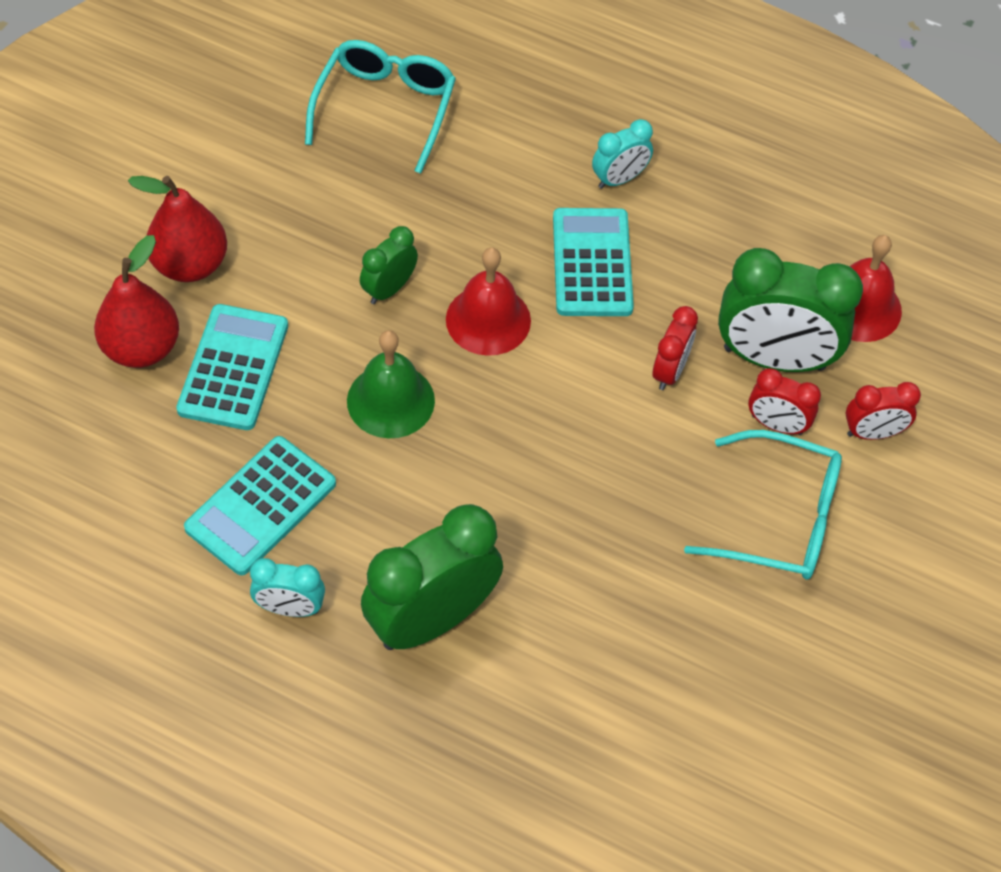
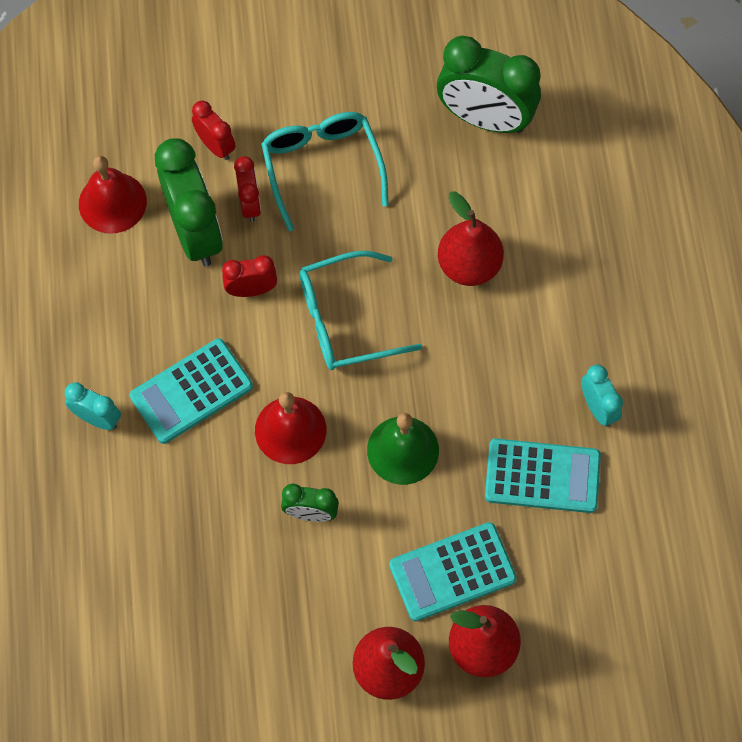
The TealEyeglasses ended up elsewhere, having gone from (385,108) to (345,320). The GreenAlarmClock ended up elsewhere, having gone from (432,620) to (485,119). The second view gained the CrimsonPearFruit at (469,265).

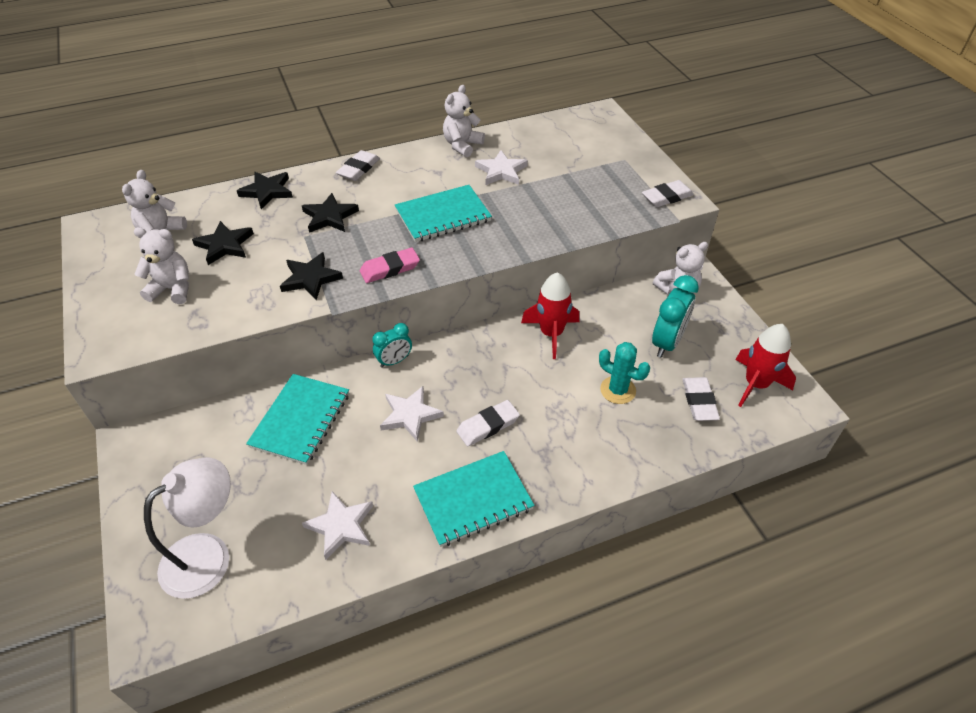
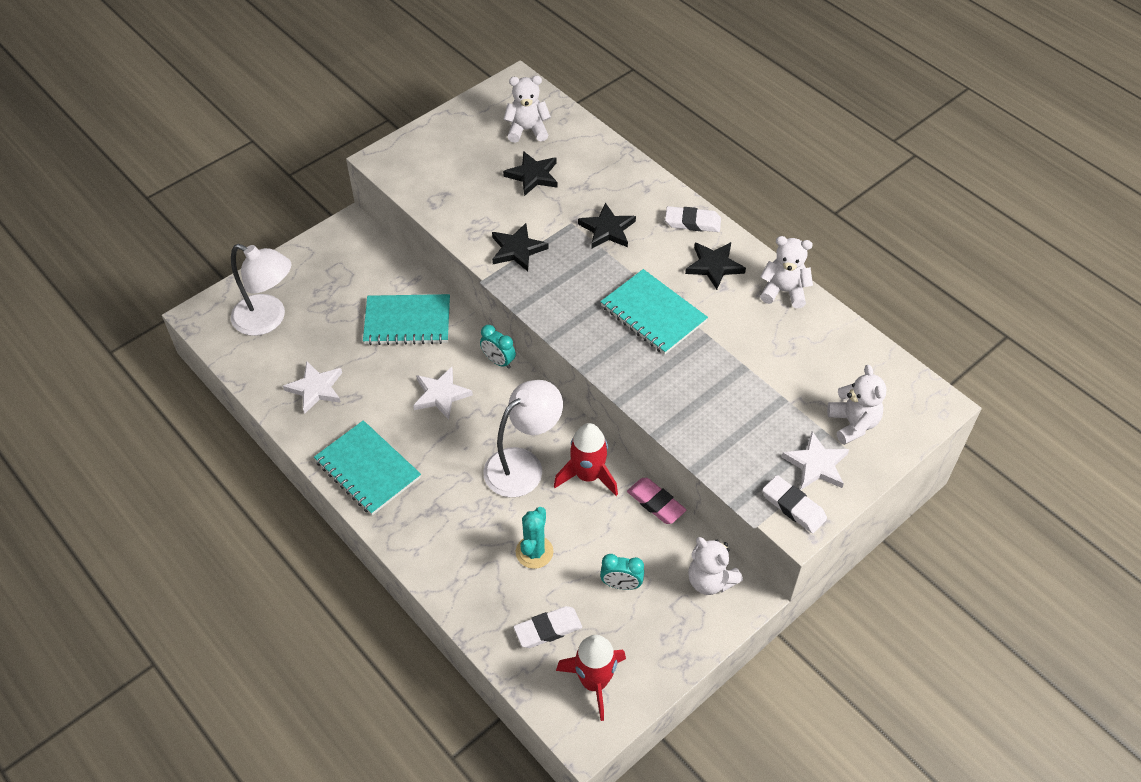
The second view gained the PureWhiteLamp at (523,465). The size of the TealAlarmClock at (667,342) changed by a factor of 0.62. The RosyGumEraser ended up elsewhere, having gone from (390,269) to (656,503). The JetBlackStarShape ended up elsewhere, having gone from (267,191) to (714,266). The PureWhiteStarShape ended up elsewhere, having gone from (501,171) to (816,464). The PureWhiteStuffedBear ended up elsewhere, having gone from (172,289) to (853,424). The second view lost the PureWhiteGumEraser at (488,426).

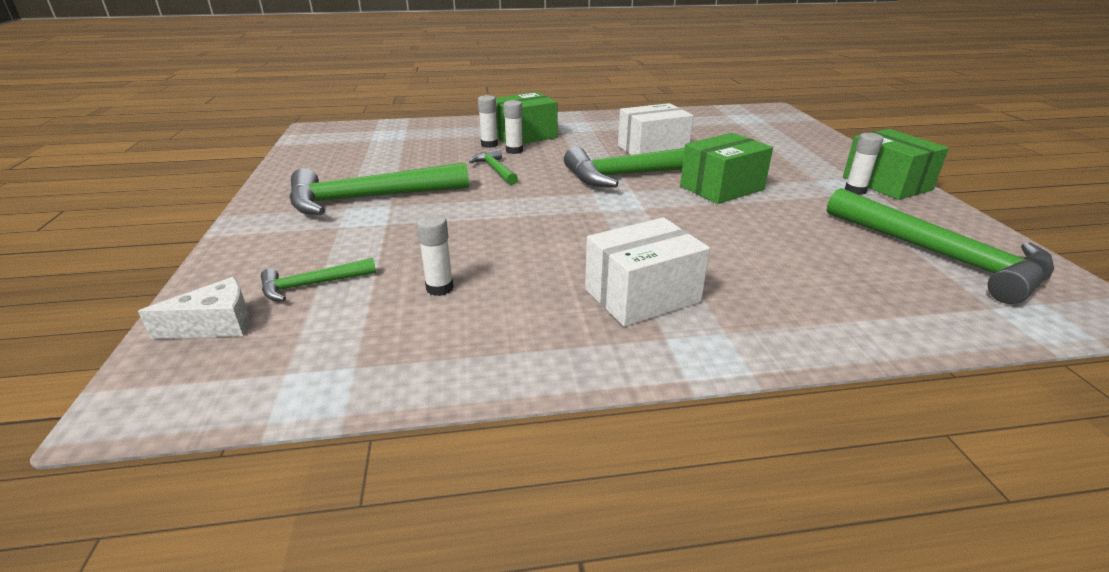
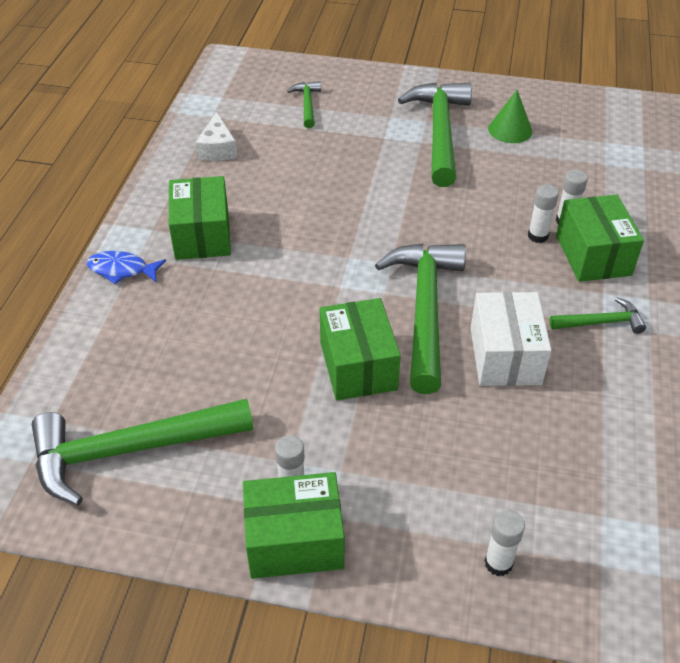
The second view gained the RoyalBlueFishFigure at (122,270). What was the PureWhiteBox at (642,295) turned into the GreenBox at (202,235). The PureWhiteCheeseWedge ended up elsewhere, having gone from (216,324) to (217,149). The PureWhiteStickOfGlue ended up elsewhere, having gone from (439,288) to (498,563). The second view gained the GreenConeShape at (510,130). The GreenHammer ended up elsewhere, having gone from (495,169) to (601,322).

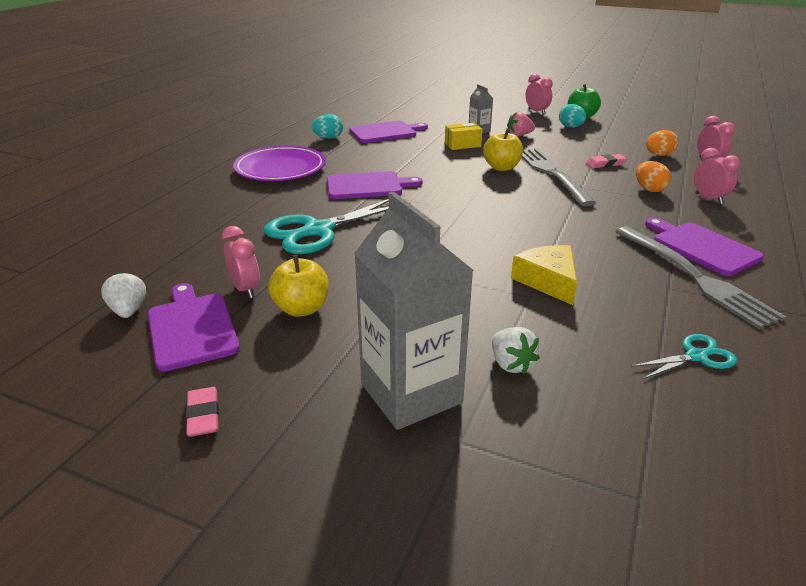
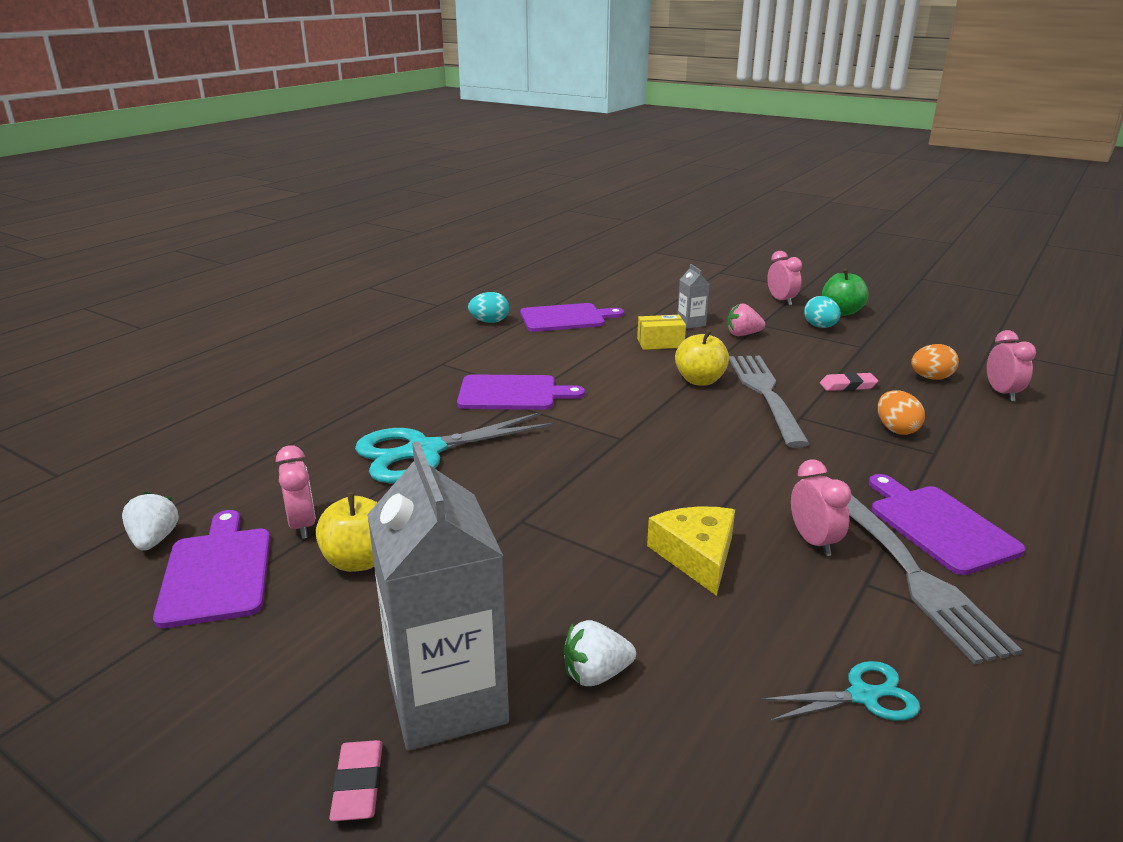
The RosyGumEraser ended up elsewhere, having gone from (203,415) to (358,785). The PureWhiteBerry at (511,364) ended up facing another way, 90 degrees clockwise from before. The RosyAlarmClock ended up elsewhere, having gone from (708,199) to (813,542). The second view lost the RoyalPurpleDinnerPlate at (280,169).

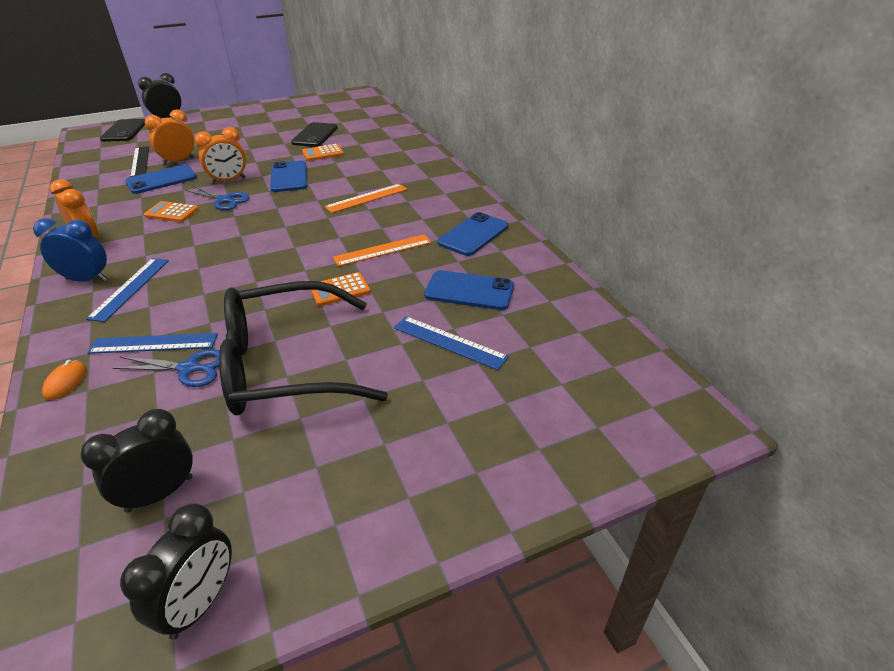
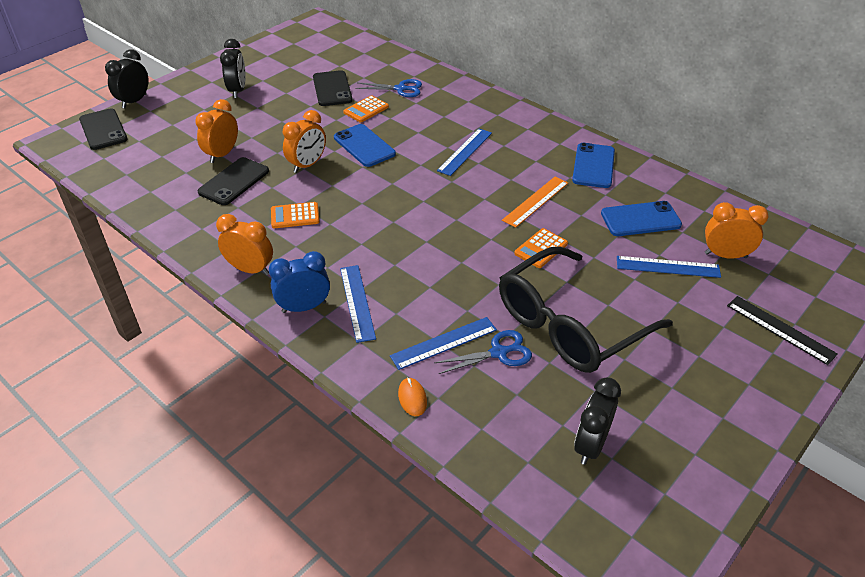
What was the RoyalBlueMobilePhone at (161,180) turned into the JetBlackMobilePhone at (234,182). The JetBlackAlarmClock ended up elsewhere, having gone from (200,603) to (238,90). The RoyalBlueScissors ended up elsewhere, having gone from (224,200) to (400,89). What was the BrightOrangeRuler at (366,198) turned into the RoyalBlueRuler at (465,151). The second view gained the BrightOrangeAlarmClock at (725,255). The JetBlackRuler ended up elsewhere, having gone from (140,161) to (780,329).

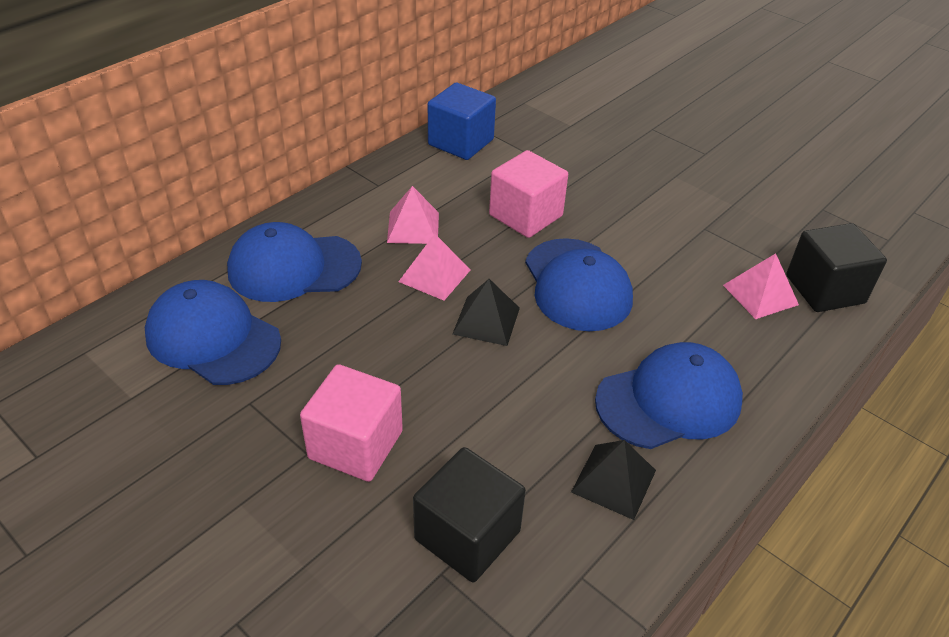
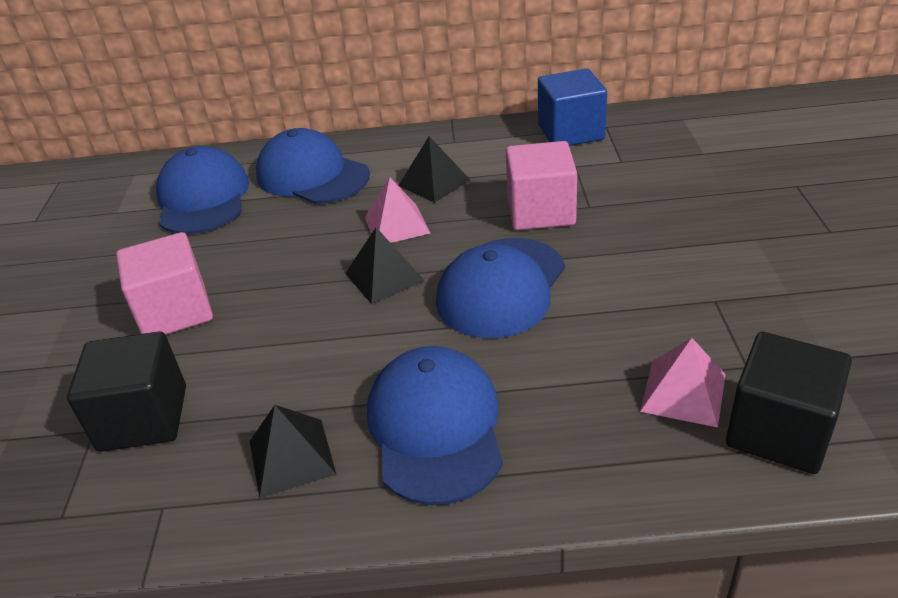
The RoyalBlueBaseballCap at (669,400) ended up facing another way, 120 degrees counterclockwise from before. What was the RosyPyramid at (413,227) turned into the JetBlackPyramid at (434,182).

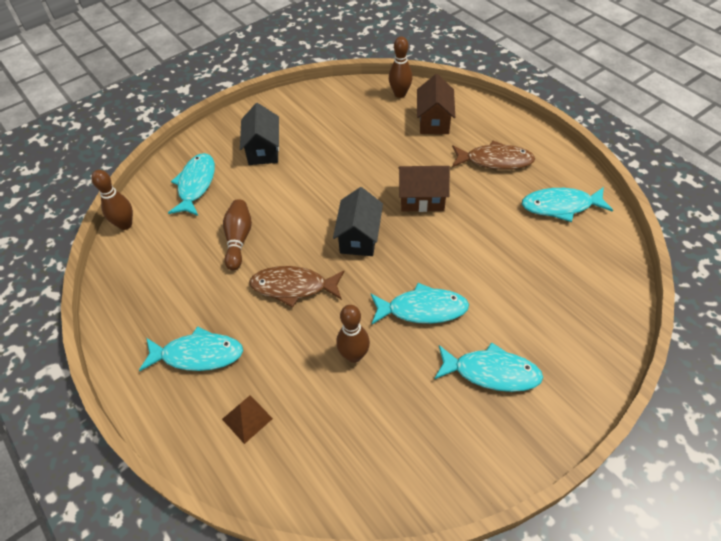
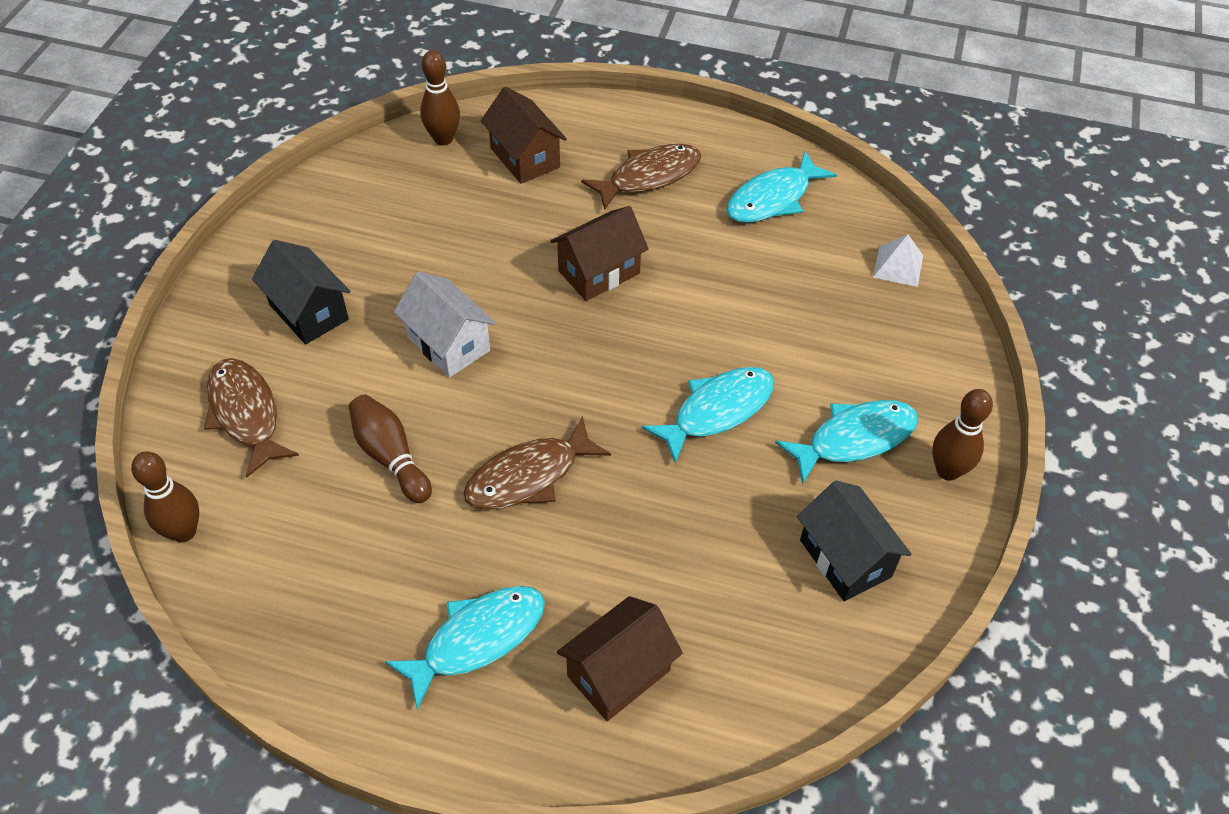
What was the TealFishFigure at (196,184) turned into the BrownFishFigure at (246,414). The second view gained the PureWhiteHouse at (448,344). Where the BrownPyramid stood at (247,418), the BrownHouse came to stand at (618,673). The JetBlackHouse ended up elsewhere, having gone from (359,237) to (845,558). The second view gained the PureWhitePyramid at (898,266). The BrownBowlingPin ended up elsewhere, having gone from (354,355) to (947,470).

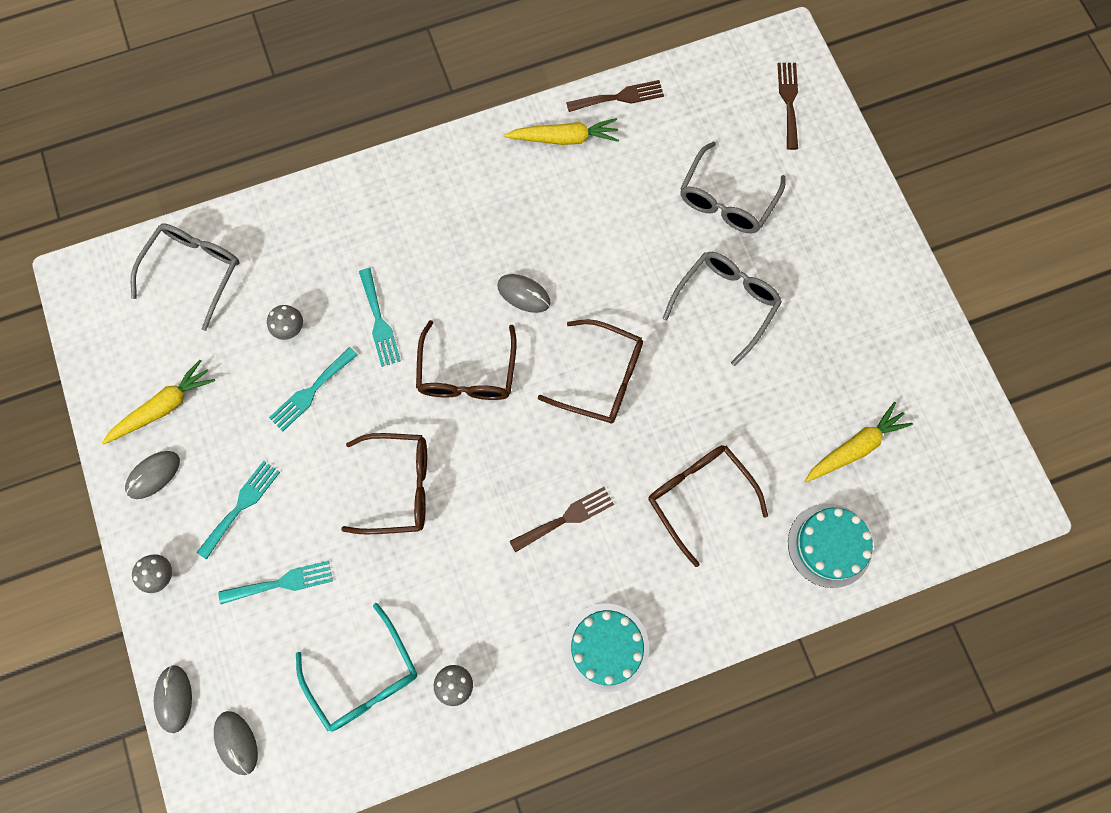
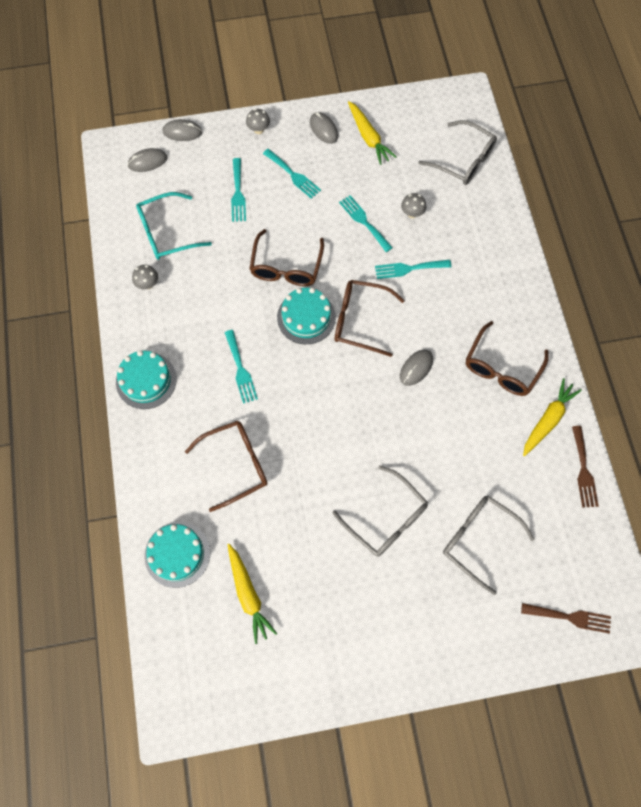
What was the BrownTableFork at (566,518) turned into the TealTableFork at (240,369). The second view gained the TealCake at (306,317). The BrownEyeglasses ended up elsewhere, having gone from (602,378) to (501,367). The YellowRootVegetable at (564,138) ended up facing another way, 150 degrees counterclockwise from before.

